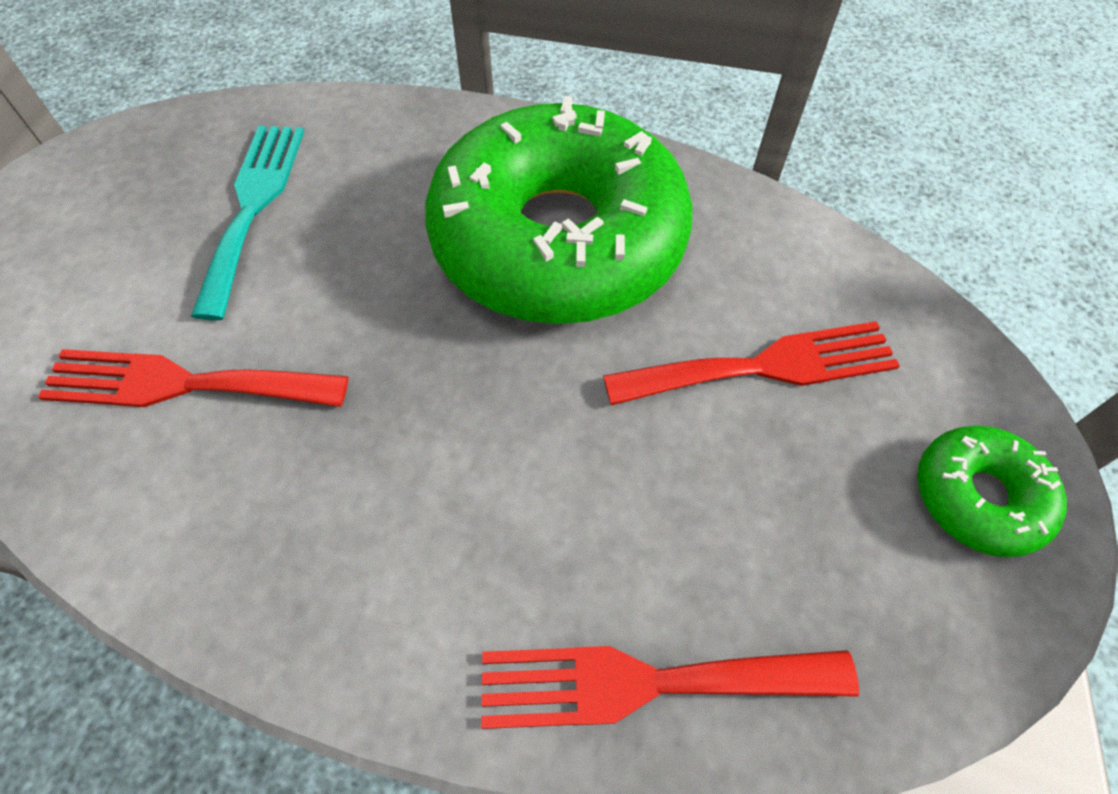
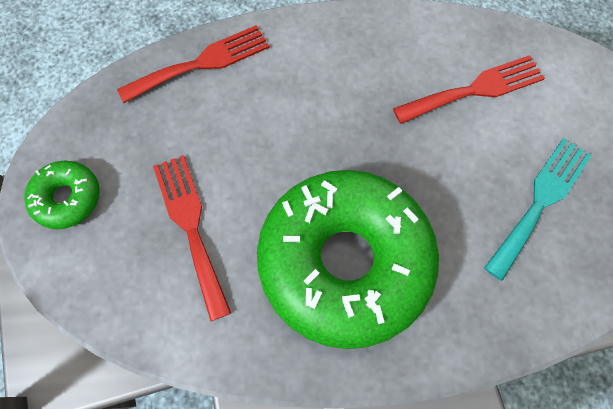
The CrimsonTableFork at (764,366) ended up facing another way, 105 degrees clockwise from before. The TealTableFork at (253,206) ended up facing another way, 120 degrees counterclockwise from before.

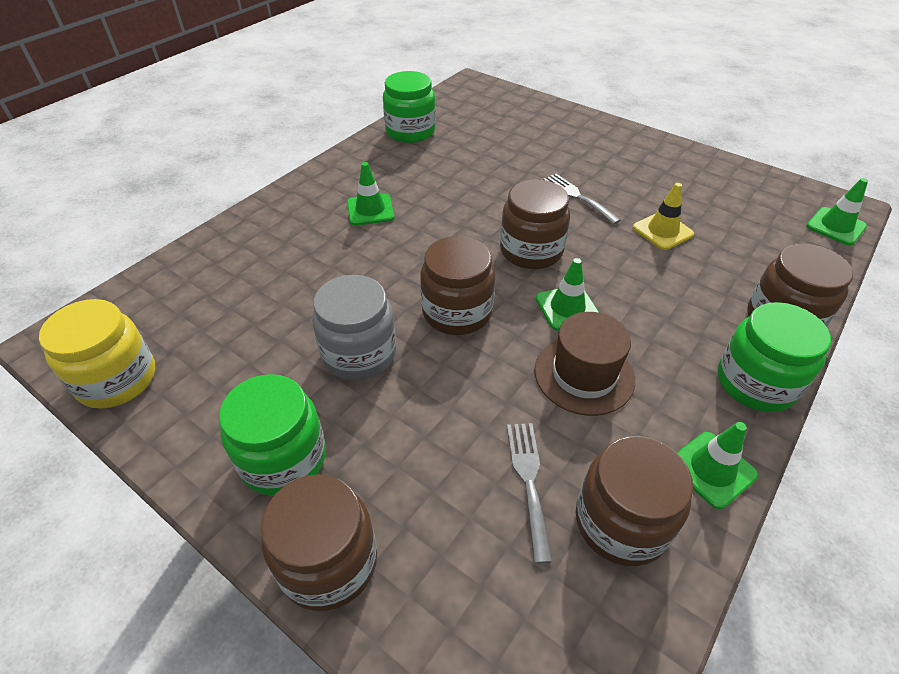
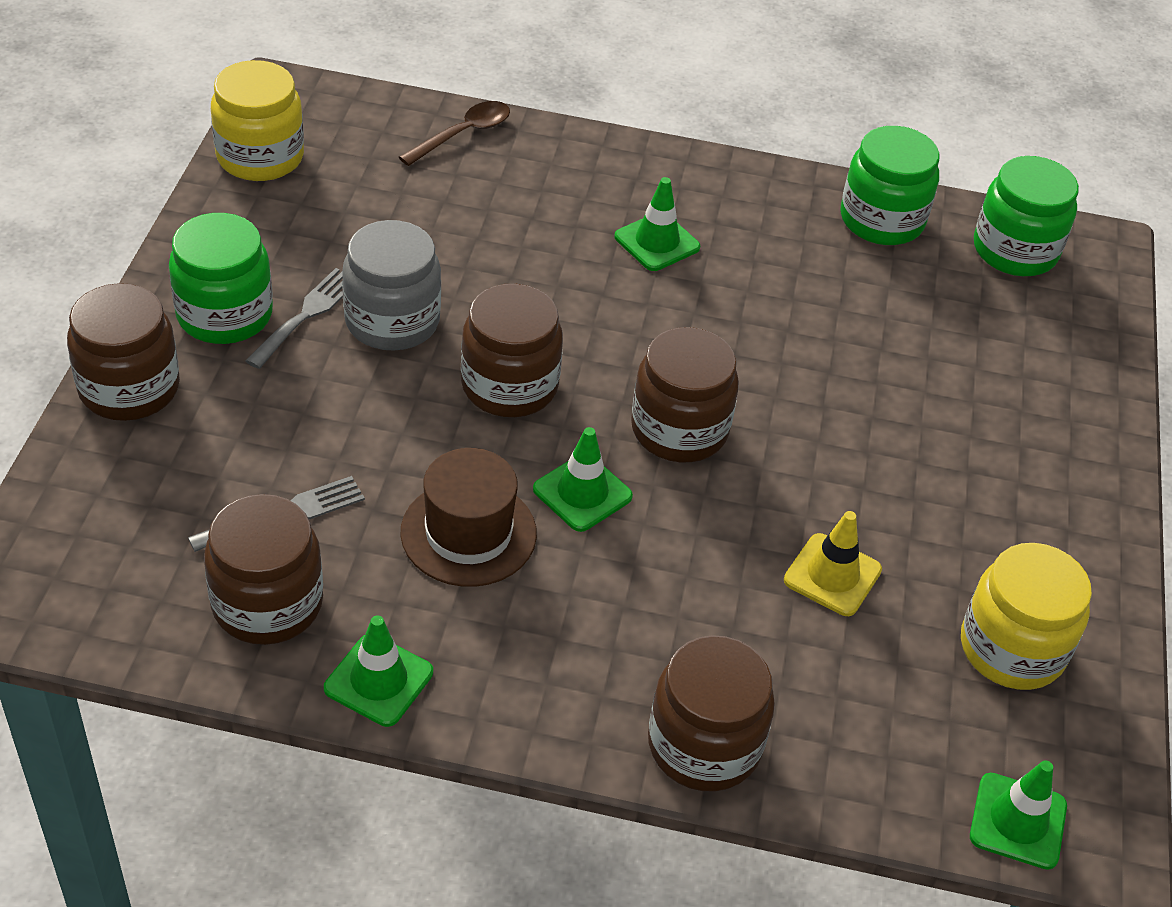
The AshGreyTableFork ended up elsewhere, having gone from (577,197) to (306,314). The second view gained the BrownTeaspoon at (463,134). The second view gained the YellowJamJar at (1012,648). The GreenJamJar ended up elsewhere, having gone from (755,383) to (1014,250).

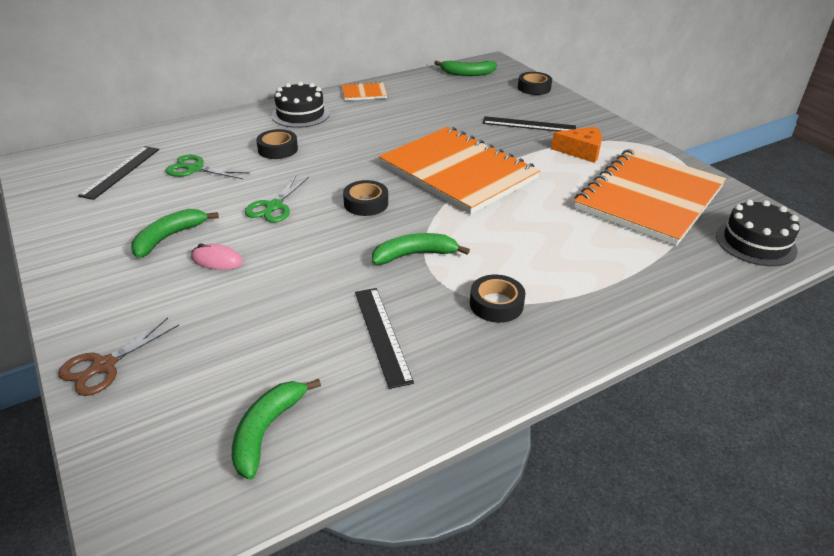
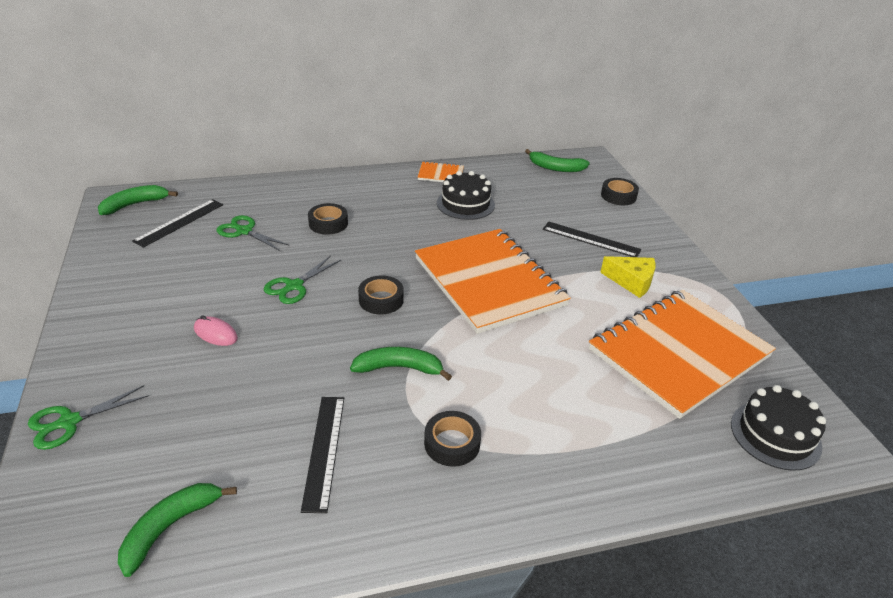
What was the BrownScissors at (103,366) turned into the GreenScissors at (69,422). The GreenToyBanana ended up elsewhere, having gone from (169,237) to (135,204). The JetBlackCake ended up elsewhere, having gone from (300,114) to (465,204). What was the BrightOrangeCheeseWedge at (581,151) turned into the YellowCheeseWedge at (632,281).

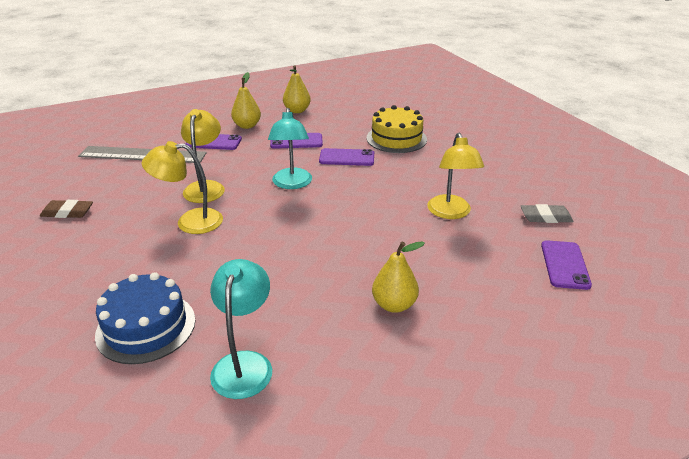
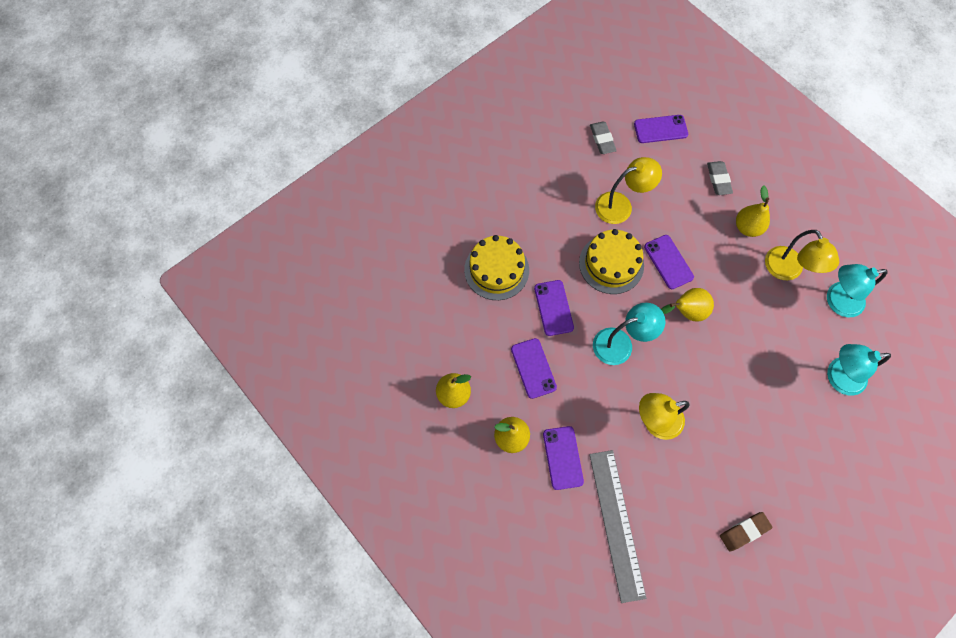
The second view gained the YellowCake at (611,264). The second view gained the RoyalPurpleMobilePhone at (668,262). The second view gained the YellowPearFruit at (686,311). The second view gained the AshGreyGumEraser at (718,180). The BrownGumEraser at (67,212) ended up facing another way, 75 degrees clockwise from before. The YellowLamp ended up elsewhere, having gone from (190,222) to (787,271). Where the RoyalBlueCake stood at (146,327), the TealLamp came to stand at (837,377).

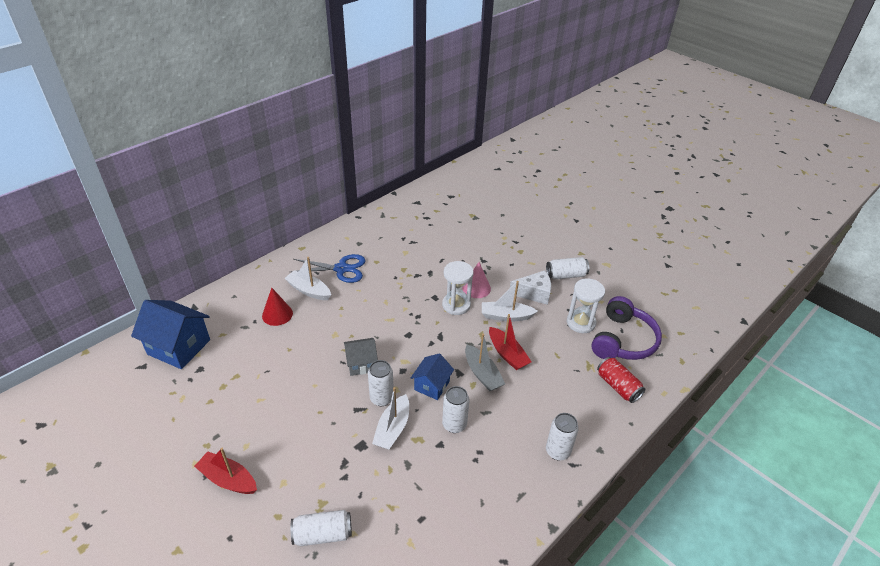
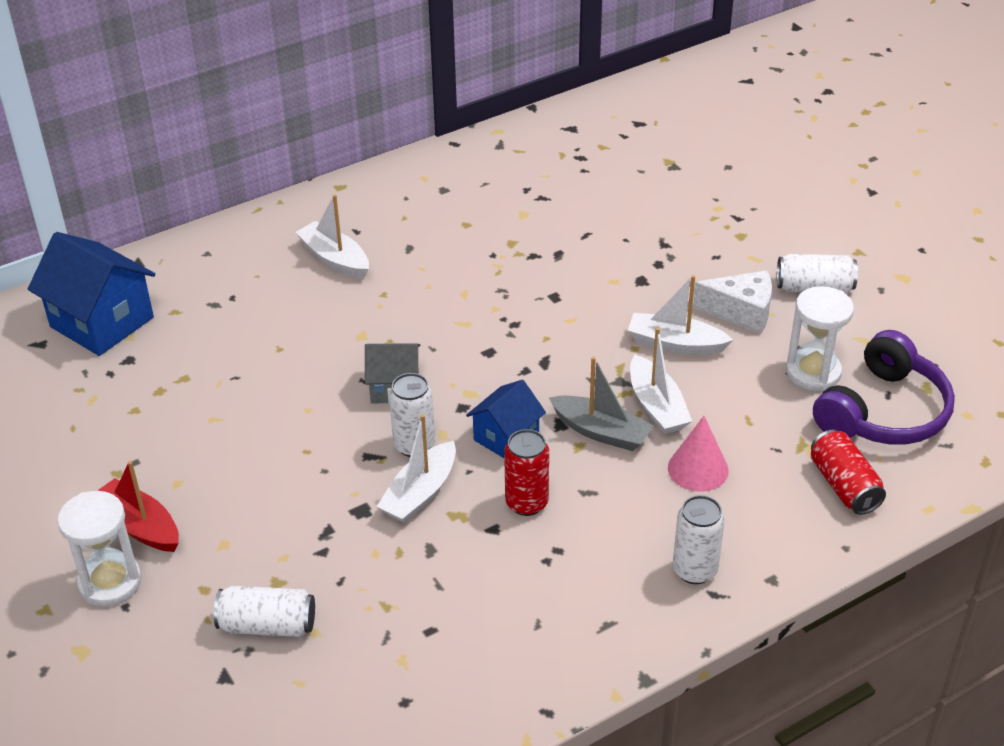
The PureWhiteSandTimer ended up elsewhere, having gone from (456,305) to (110,582). What was the PureWhiteTin at (454,424) turned into the CrimsonTin at (526,503). The AshGreyBoat at (482,374) ended up facing another way, 45 degrees counterclockwise from before. What was the CrimsonBoat at (507,354) turned into the PureWhiteBoat at (657,406). The RosyConeShape ended up elsewhere, having gone from (476,288) to (698,469). The second view lost the CrimsonConeShape at (277,314). The second view lost the RoyalBlueScissors at (341,269).

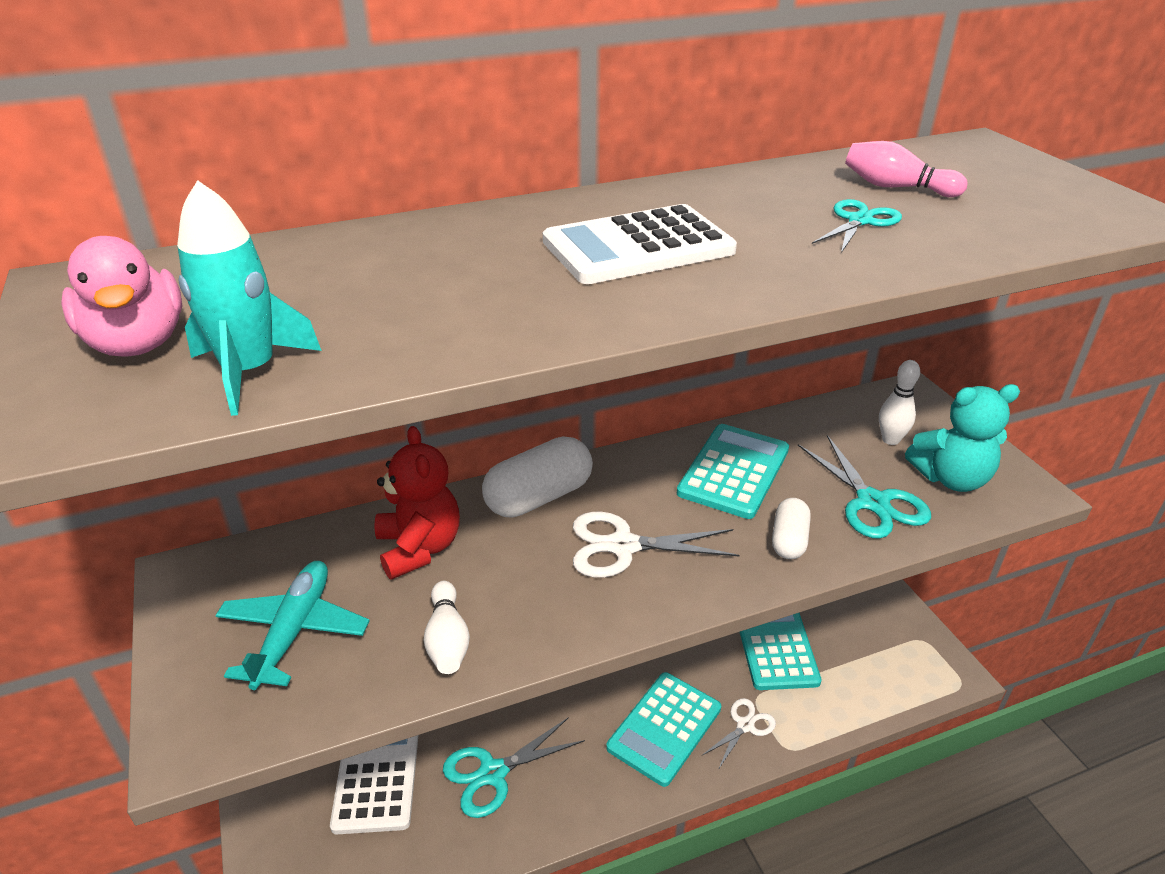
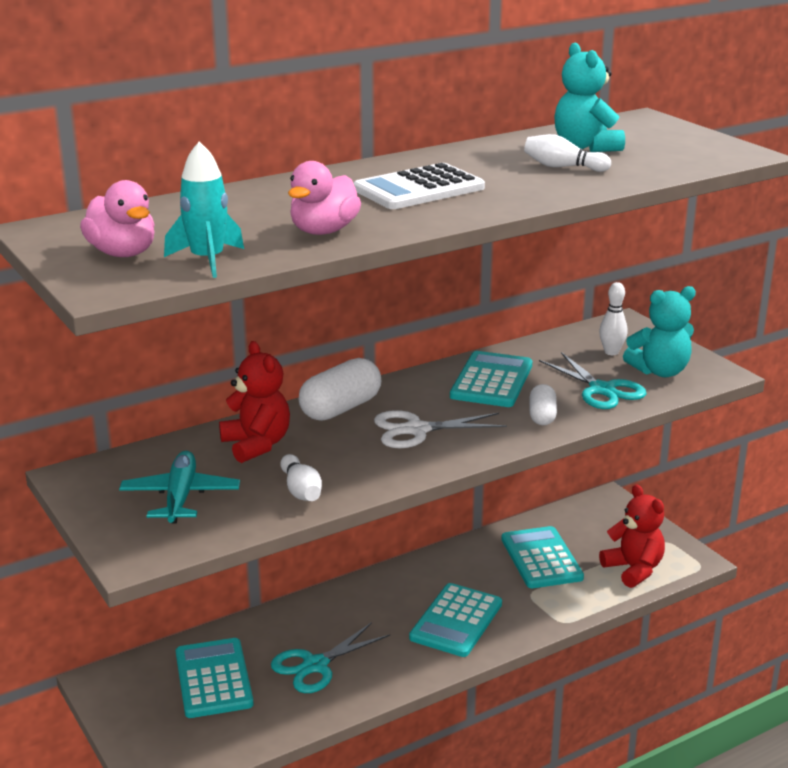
What was the PureWhitePocketCalculator at (377,776) turned into the TealPocketCalculator at (213,679). The second view gained the RosyRubberDuck at (324,231). Where the TealScissors stood at (860,221), the PureWhiteBowlingPin came to stand at (563,167). Where the RosyBowlingPin stood at (896,187), the TealStuffedBear came to stand at (585,147). The second view gained the CrimsonStuffedBear at (633,569). The second view lost the PureWhiteScissors at (745,725).

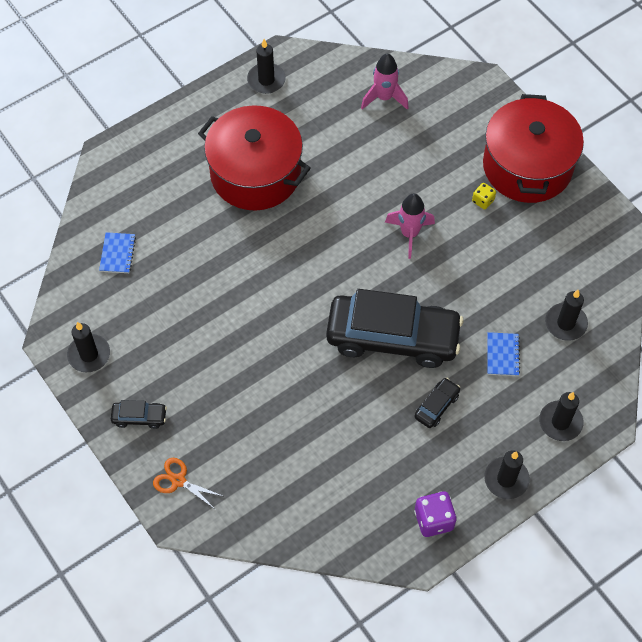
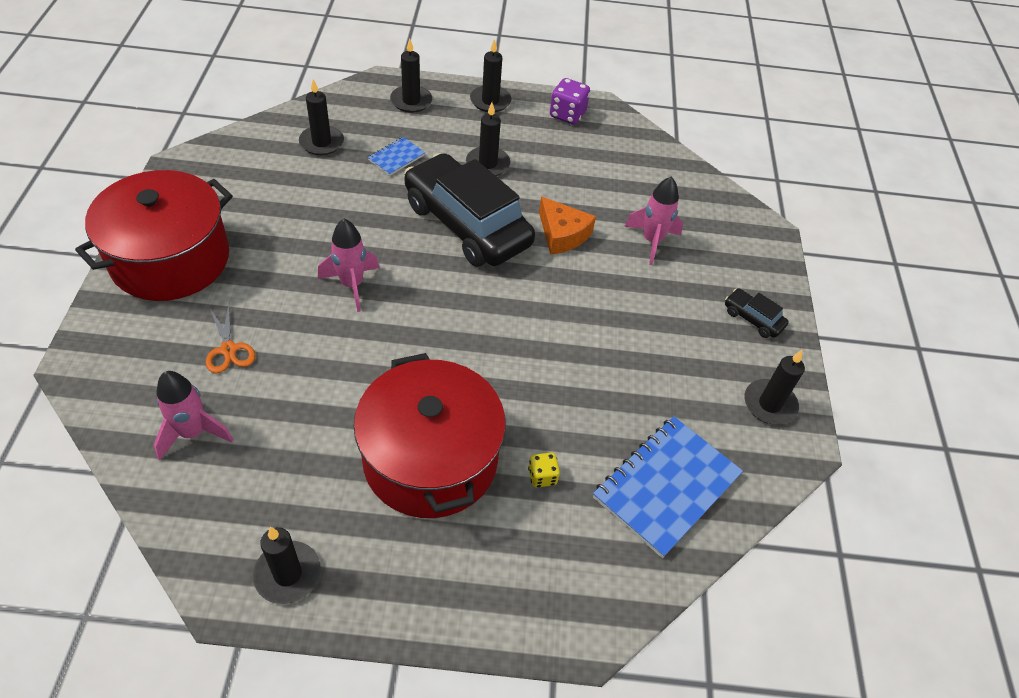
The BrightOrangeScissors ended up elsewhere, having gone from (178,481) to (228,349). Where the JetBlackToyCar stood at (436,406), the JetBlackPillarCandle came to stand at (487,164). The YellowDice ended up elsewhere, having gone from (483,201) to (542,476). The second view gained the BrightOrangeCheeseWedge at (562,234). The size of the RoyalBlueNotepad at (117,254) changed by a factor of 2.07. The second view gained the RosyToyRocket at (652,241).

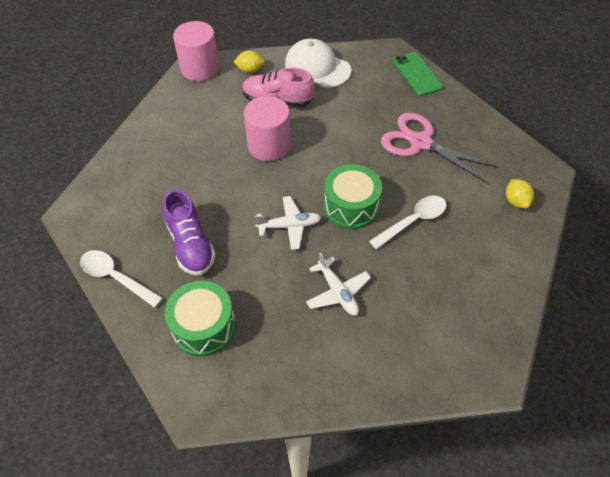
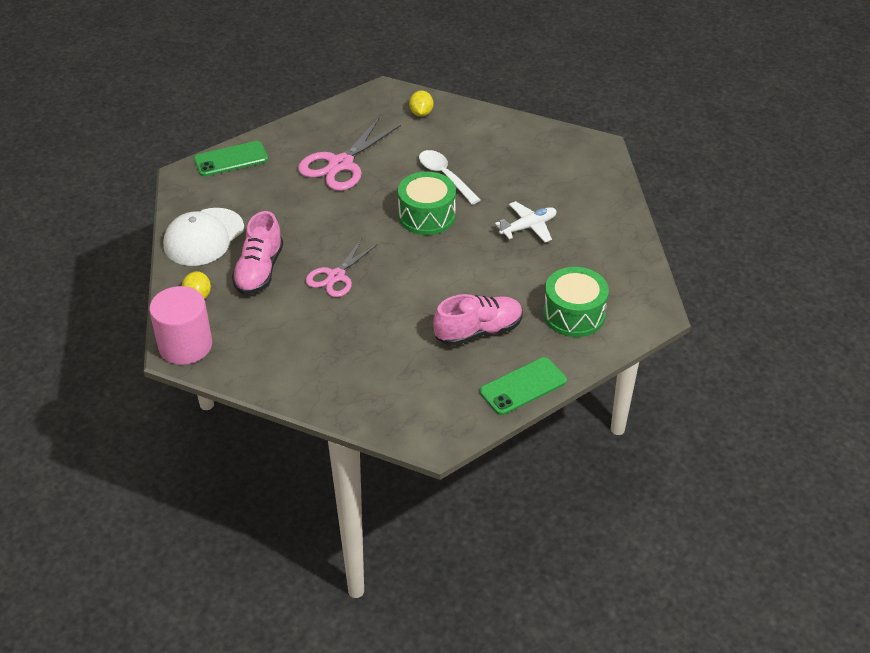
Where the RosyCylinderShape stood at (269,146), the RosyScissors came to stand at (336,276). The YellowToyLemon at (515,201) ended up facing another way, 75 degrees counterclockwise from before. What was the RoyalPurpleSneaker at (190,245) turned into the RosySneaker at (478,331). Where the PureWhiteTeaspoon stood at (116,277), the GreenMobilePhone came to stand at (523,386). The second view lost the PureWhiteToyPlane at (289,226).

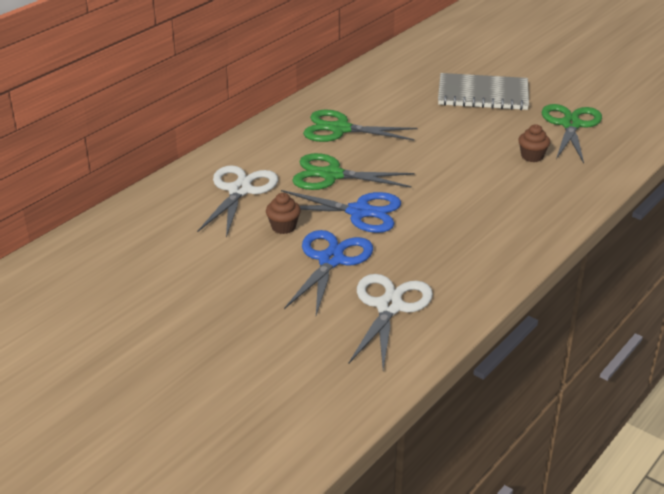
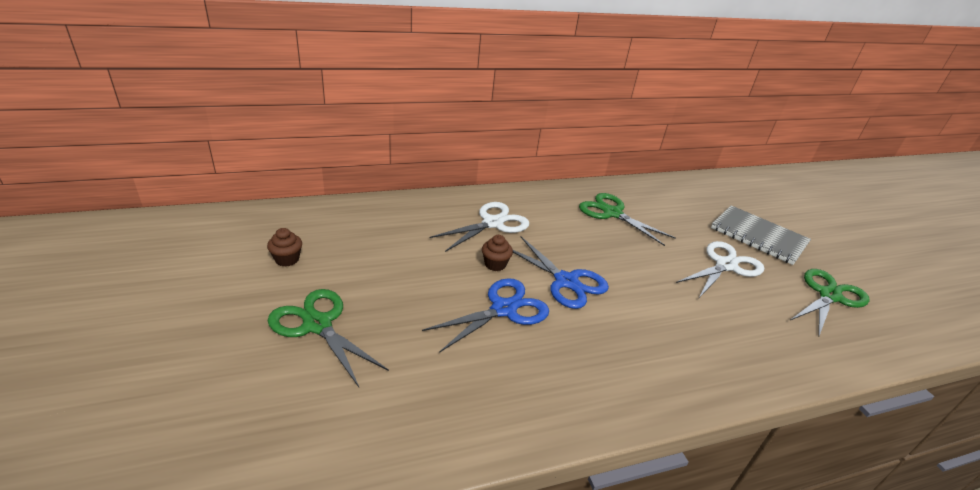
The BrownCupcake ended up elsewhere, having gone from (532,156) to (287,259). The GreenScissors ended up elsewhere, having gone from (332,175) to (317,325). The PureWhiteScissors ended up elsewhere, having gone from (389,307) to (725,265).

